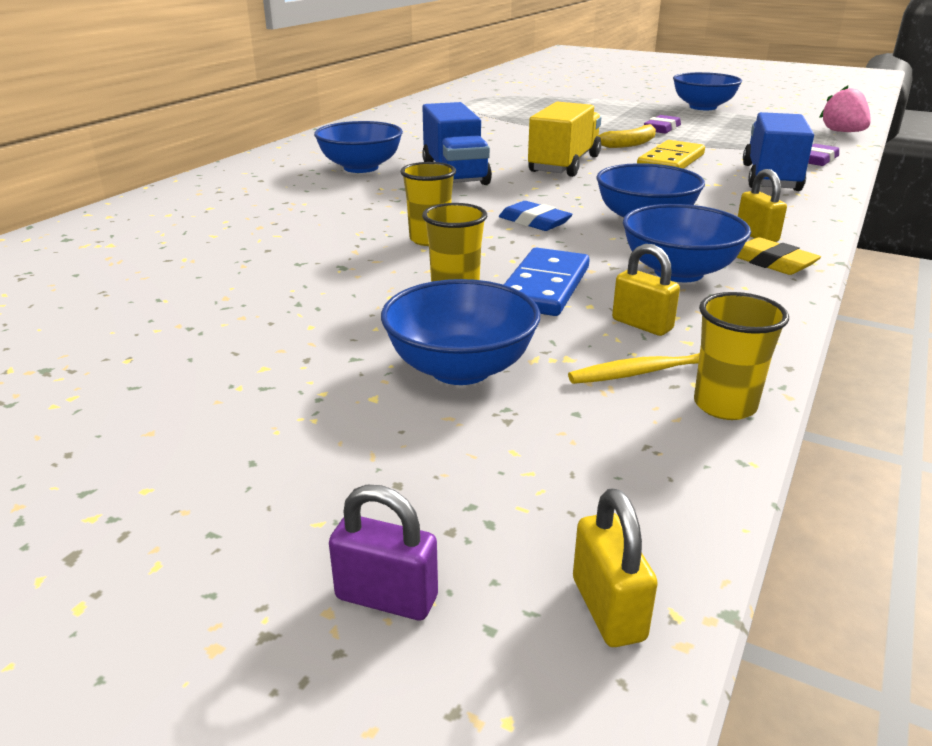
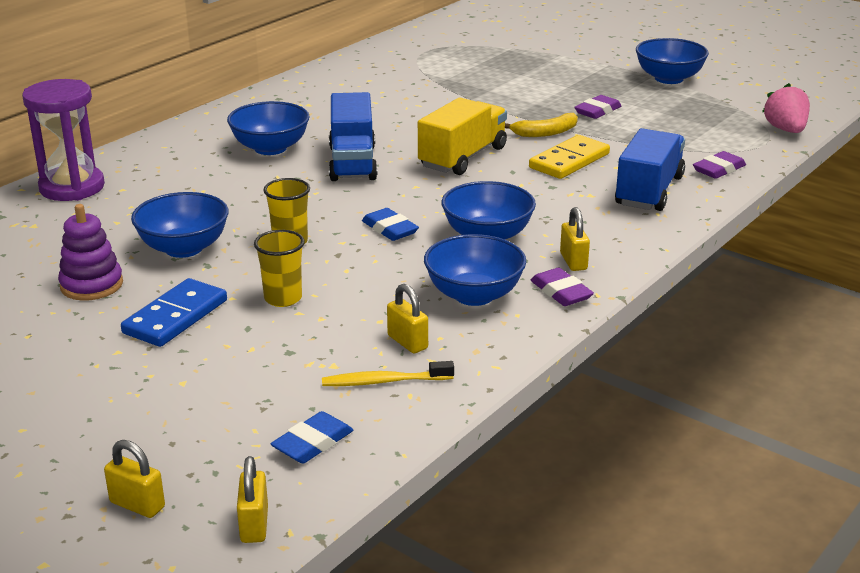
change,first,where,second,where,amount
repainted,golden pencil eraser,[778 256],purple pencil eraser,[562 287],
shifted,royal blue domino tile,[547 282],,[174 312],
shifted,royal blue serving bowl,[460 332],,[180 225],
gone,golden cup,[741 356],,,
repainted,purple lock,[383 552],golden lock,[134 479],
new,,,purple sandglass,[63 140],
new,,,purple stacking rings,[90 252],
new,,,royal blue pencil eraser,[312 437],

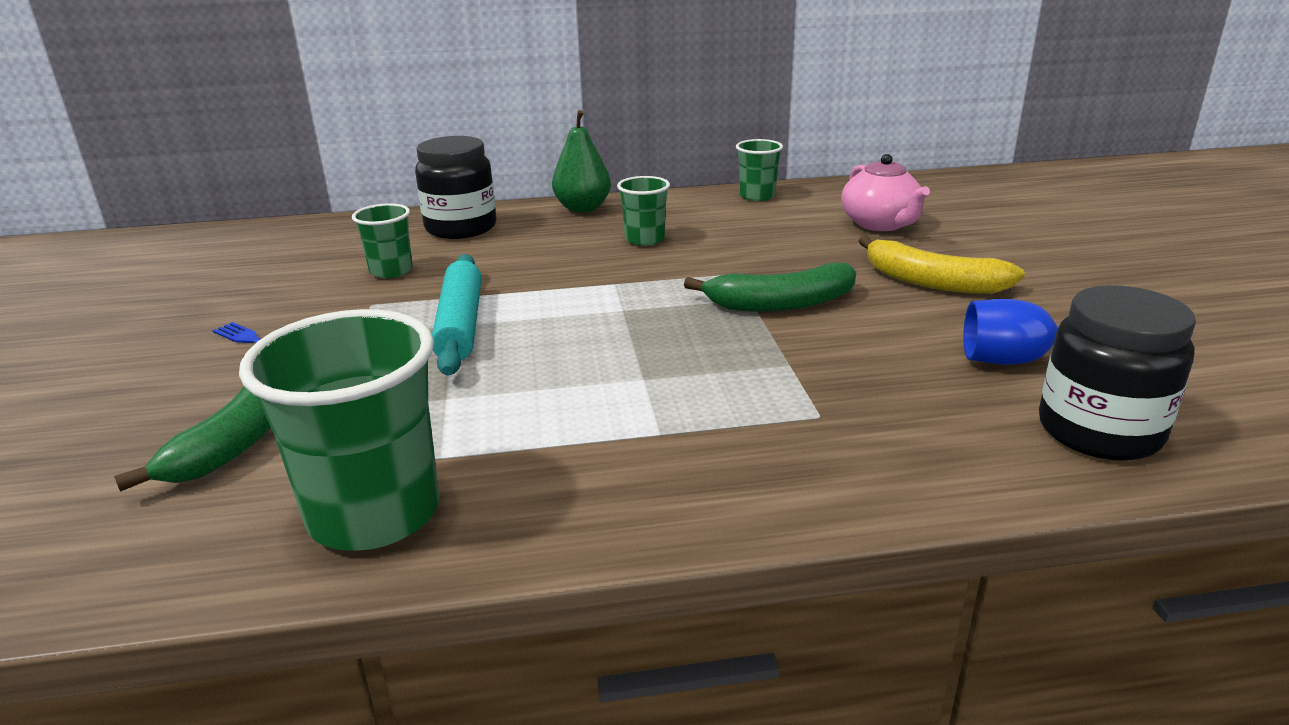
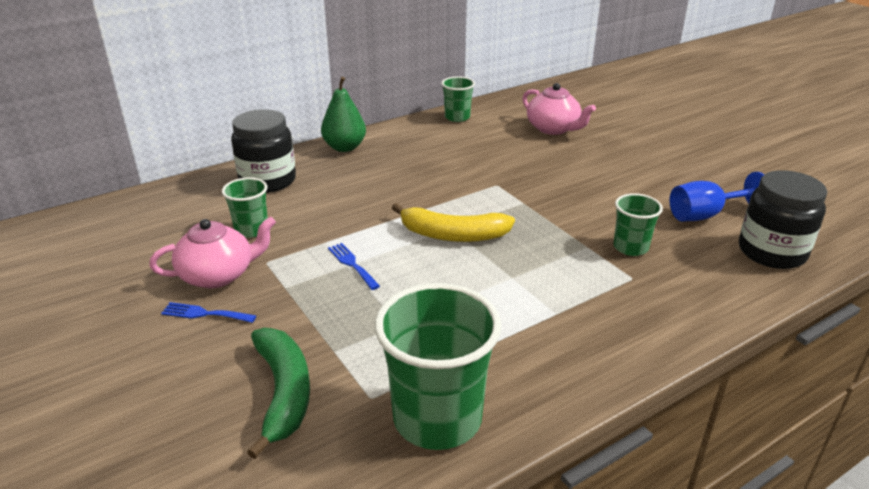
change,first,where,second,where,amount
shifted,emerald cup,[643 211],,[638 224],
shifted,golden banana,[942 265],,[453 222],
swapped,aqua dough roller,[456 315],royal blue dinner fork,[354 266],
gone,emerald banana,[770 287],,,
new,,,rosy china teapot,[212 252],

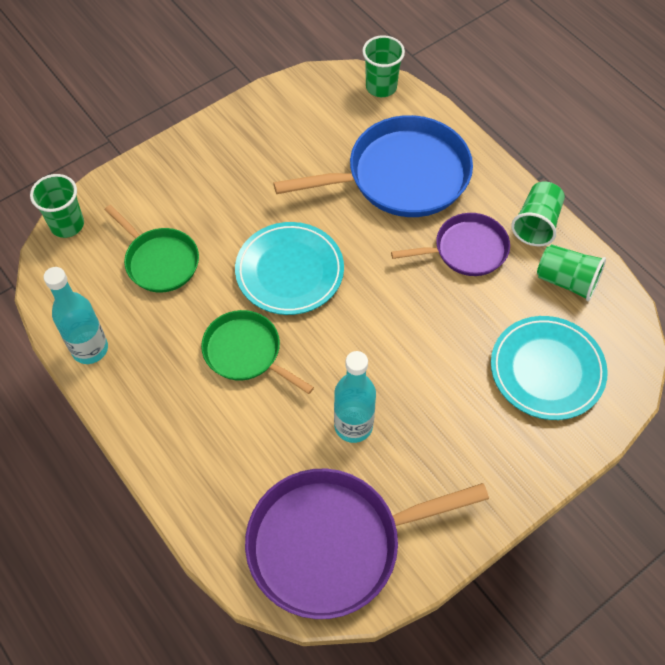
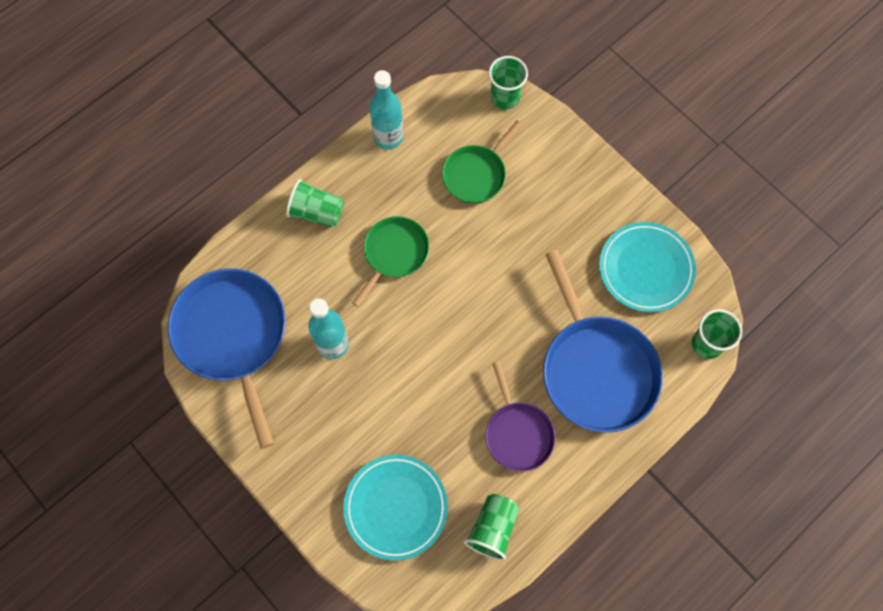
change,first,where,second,where,amount
shifted,emerald cup,[538 214],,[315 203],
shifted,aqua dinner plate,[289 268],,[647 267],
repainted,purple skillet,[367 544],royal blue skillet,[227 358],

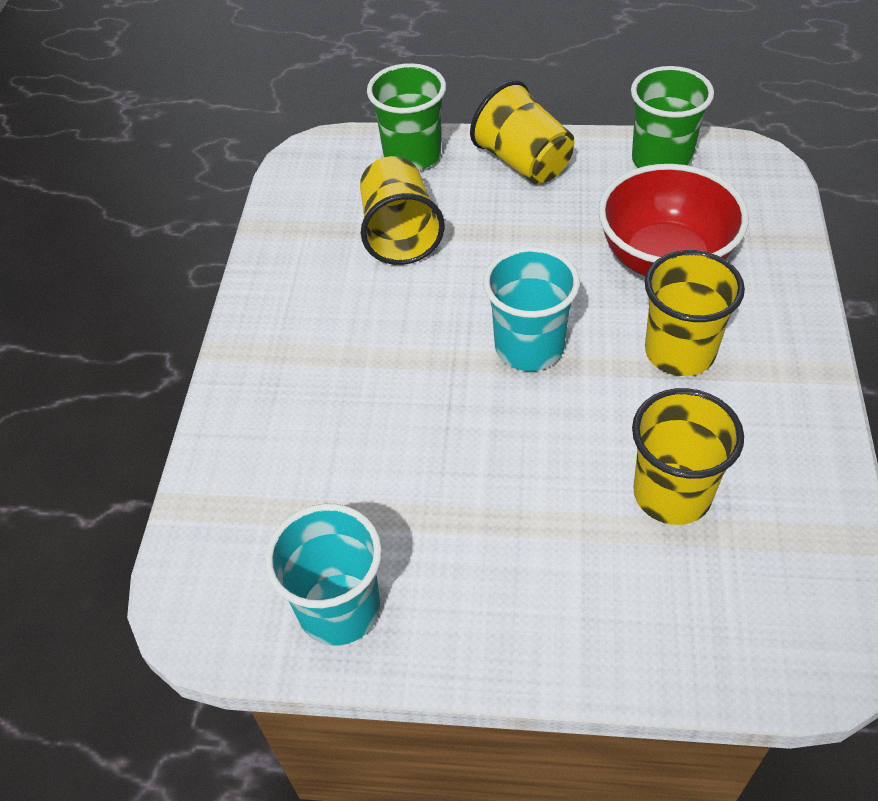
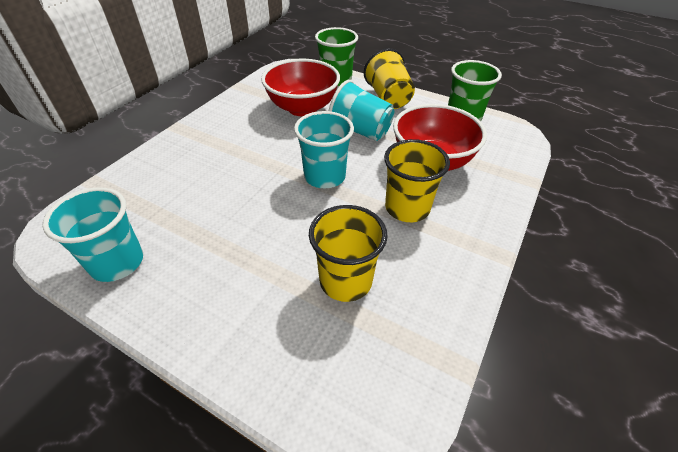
change,first,where,second,where,amount
swapped,golden cup,[402 210],red serving bowl,[300 87],
new,,,aqua cup,[361 110],

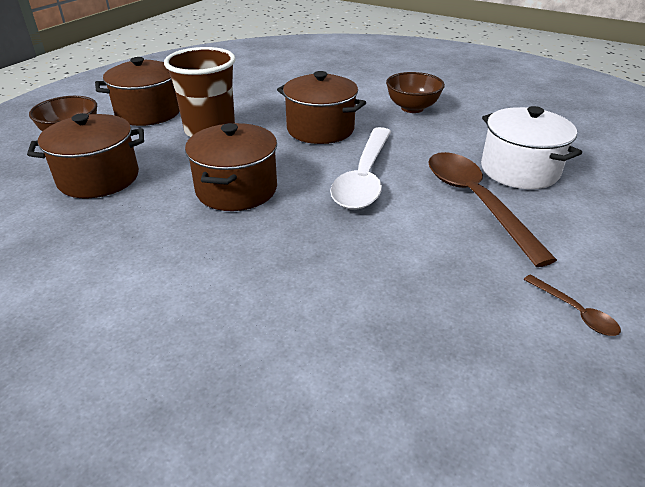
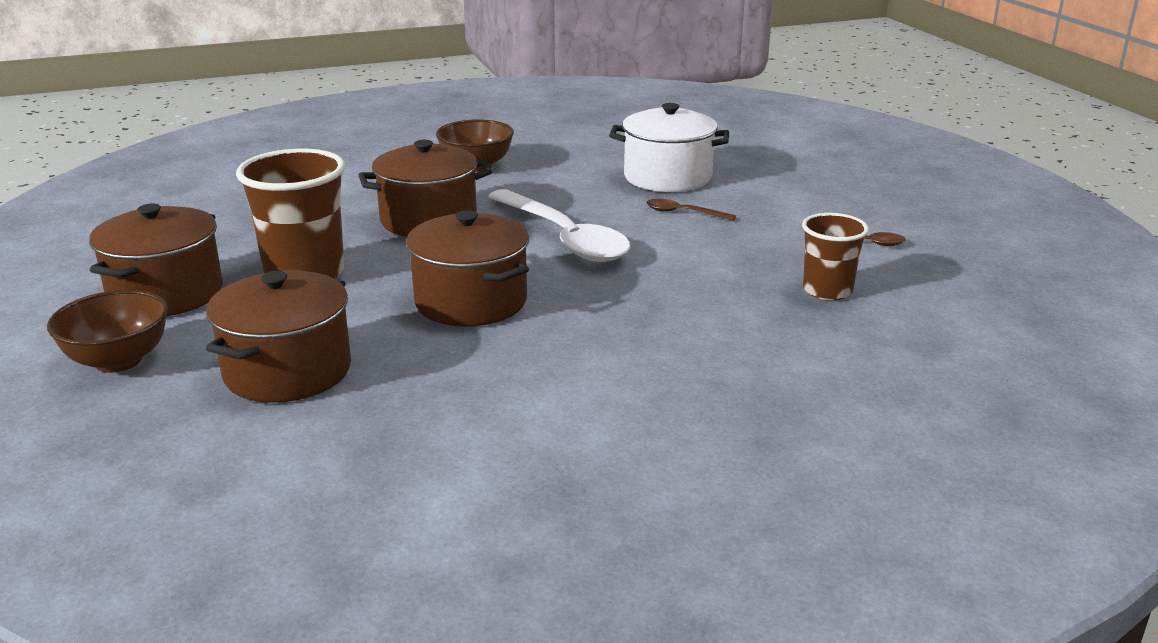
change,first,where,second,where,amount
scaled,brown teaspoon,[492 209],,[691 210],x0.43
new,,,brown cup,[835 256],

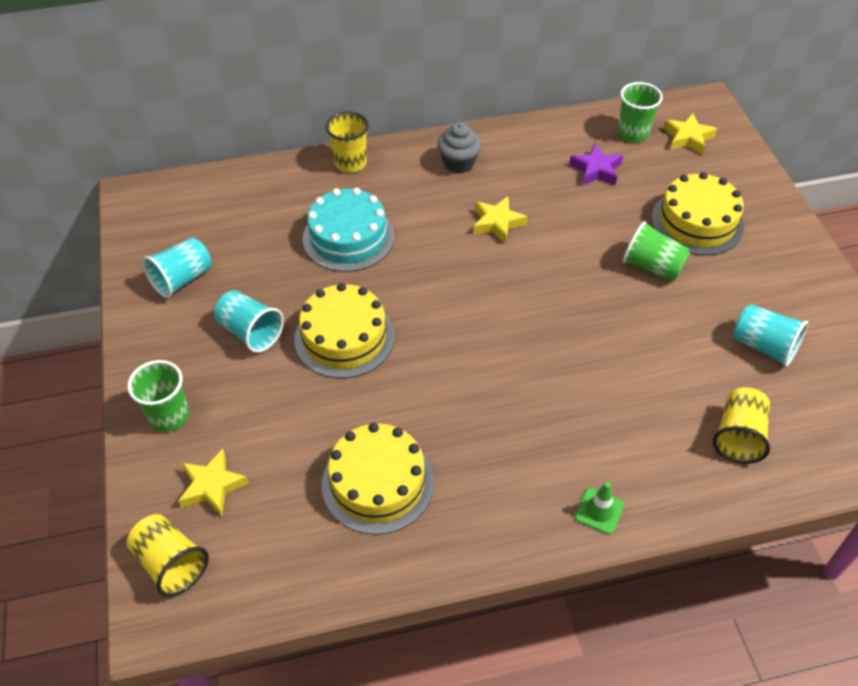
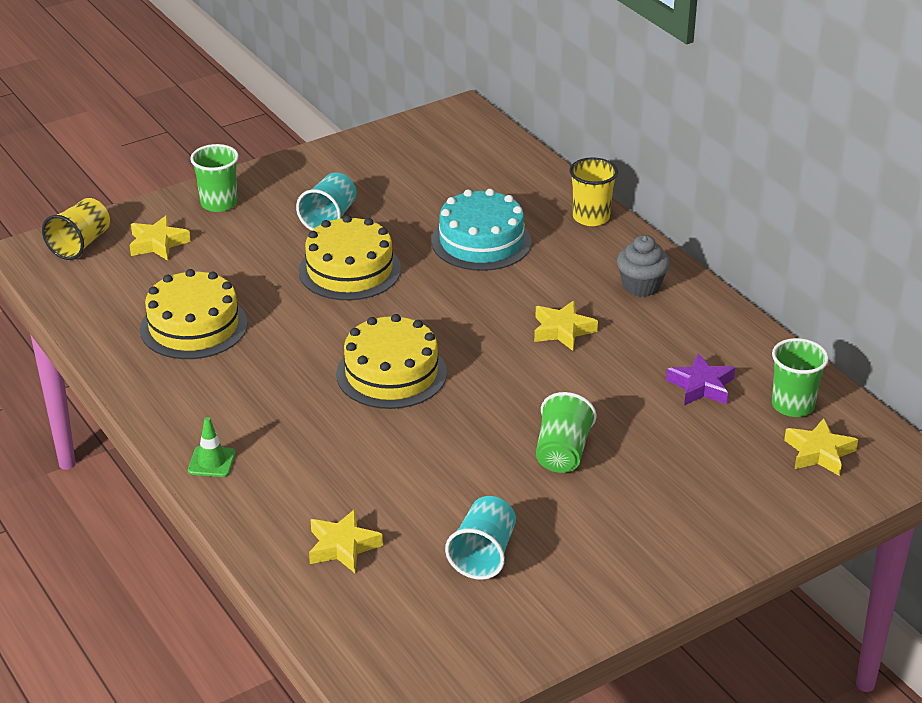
change,first,where,second,where,amount
shifted,golden layer cake,[698 214],,[391 361],
gone,aqua cup,[176 267],,,
swapped,golden cup,[741 425],golden five-pointed star,[346 541],

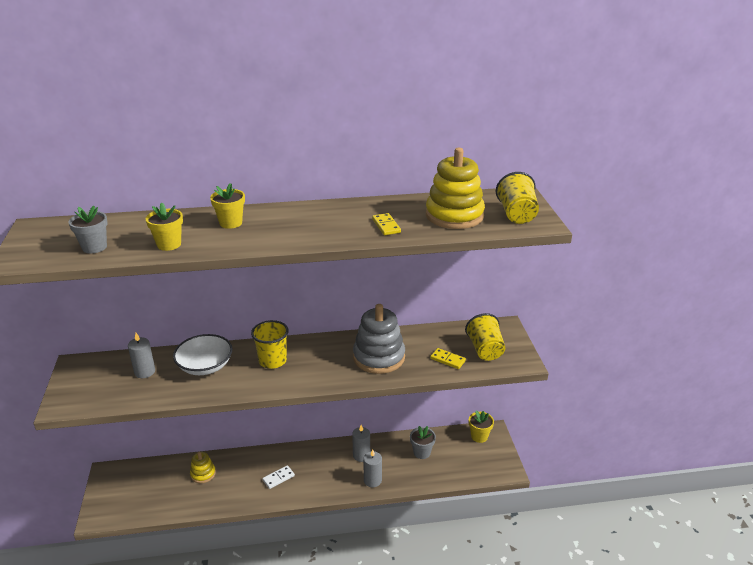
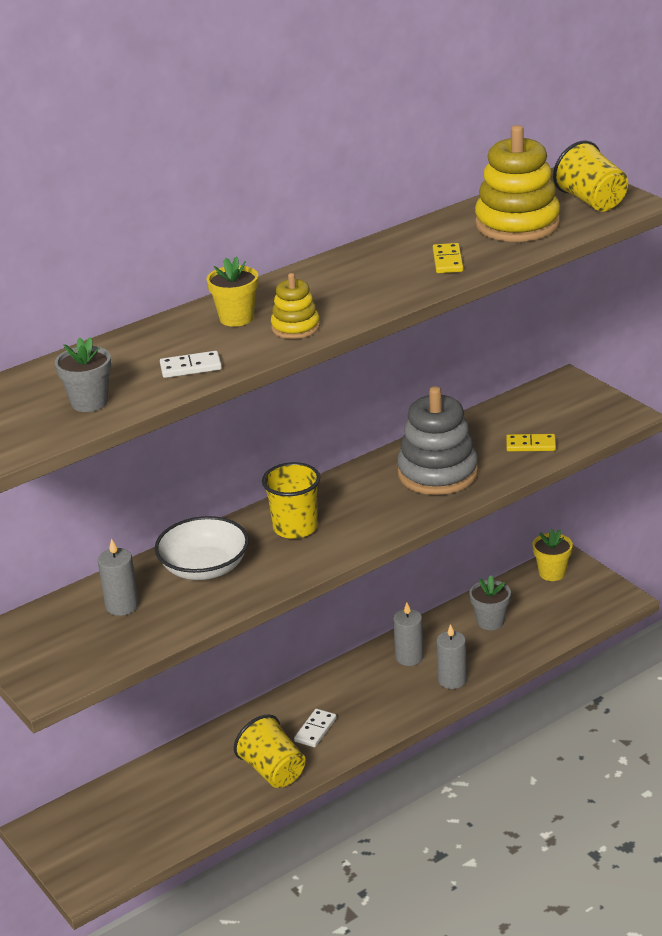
change,first,where,second,where,amount
swapped,golden flower pot,[164 226],snow-white domino tile,[191 364],
rotated,golden domino tile,[386 224],,[448 258],45 degrees clockwise
shifted,golden cup,[485 337],,[270 751],
shifted,golden stacking rings,[203 467],,[295 306],

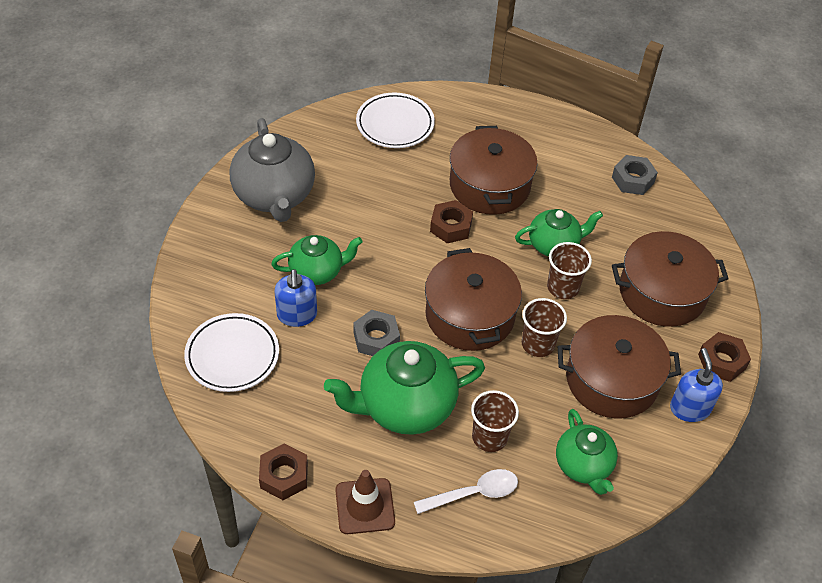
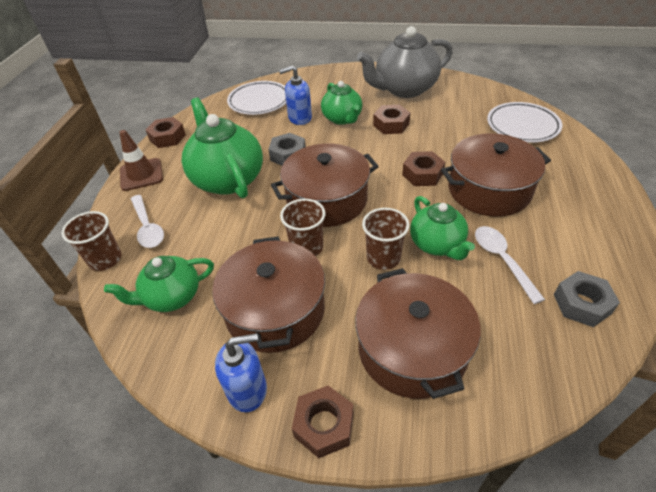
change,first,where,second,where,amount
shifted,brown cup,[495 421],,[91 241],
new,,,brown hex nut,[391 119],
new,,,snow-white teaspoon,[510 265],

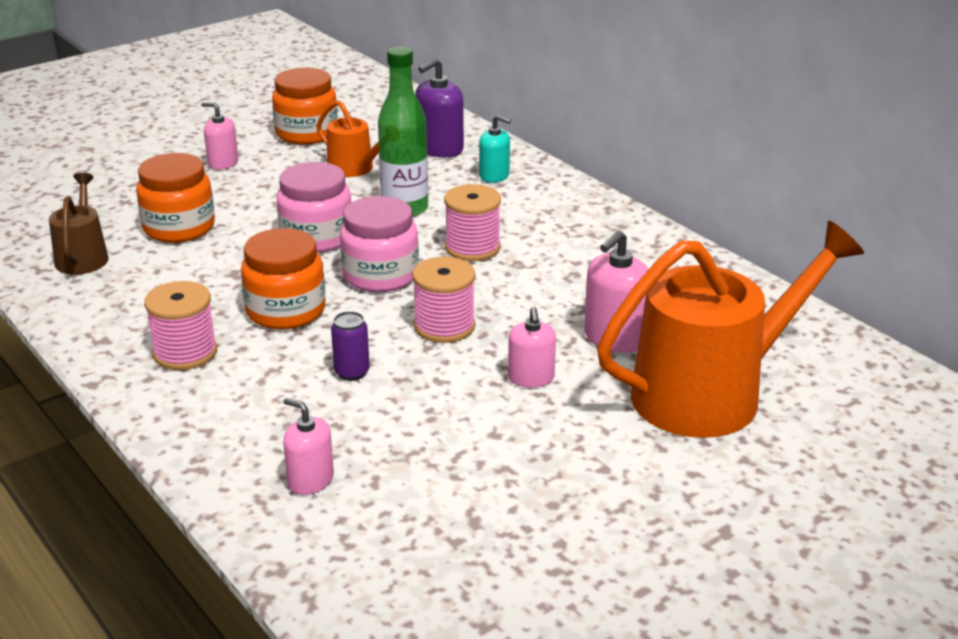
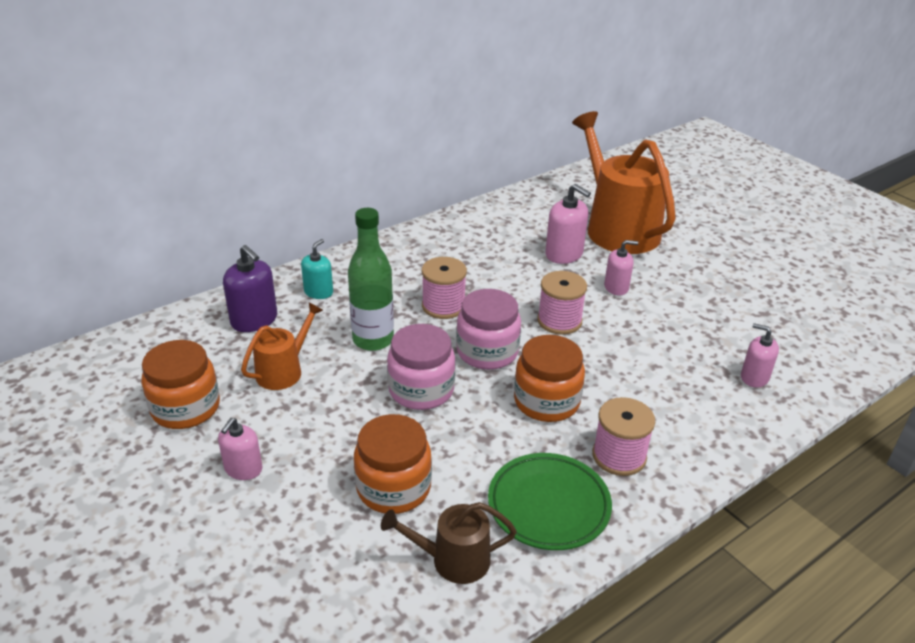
change,first,where,second,where,amount
gone,purple soda can,[350 346],,,
rotated,rosy soap pump,[308 446],,[760 355],90 degrees clockwise
new,,,emerald dinner plate,[550 501],

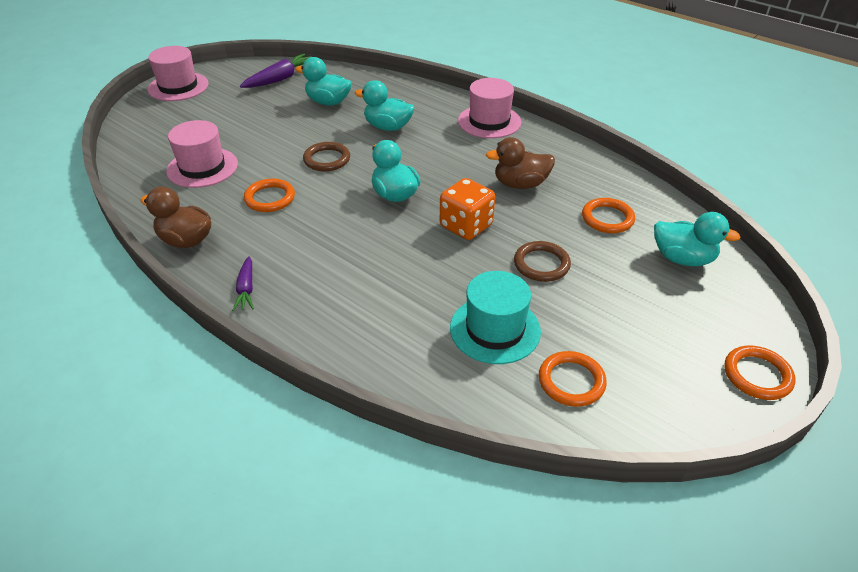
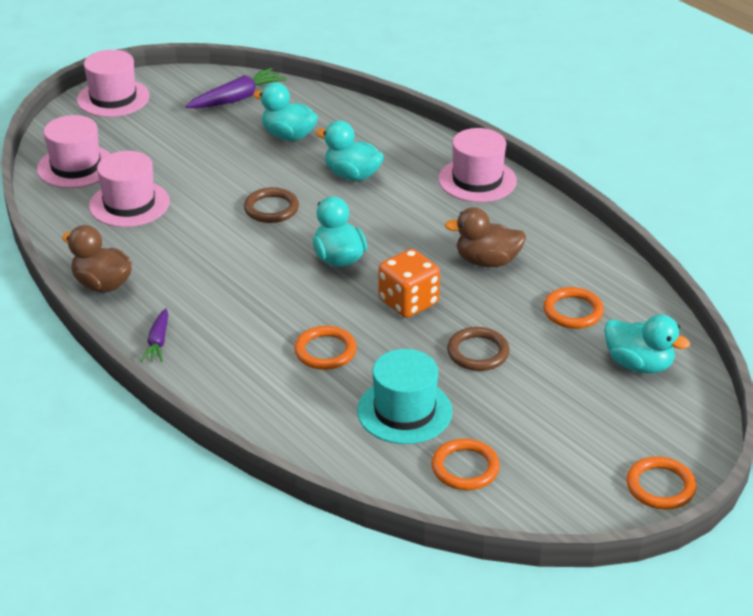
change,first,where,second,where,amount
shifted,orange-coloured hoop,[269 195],,[325 348],
new,,,rosy top hat,[74 151],

